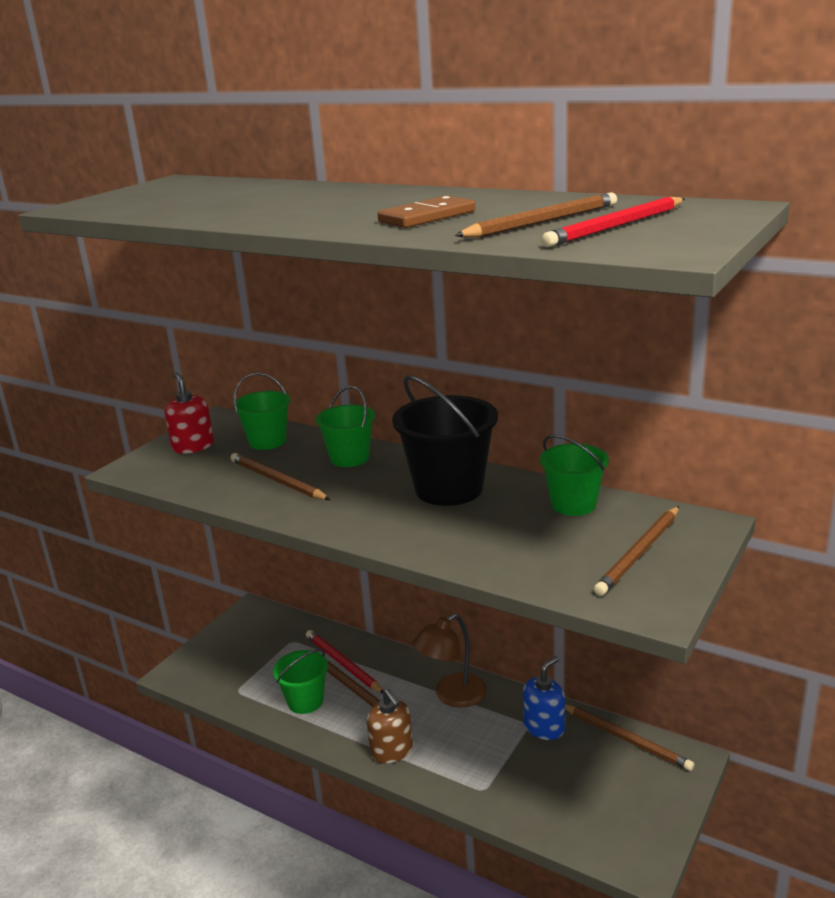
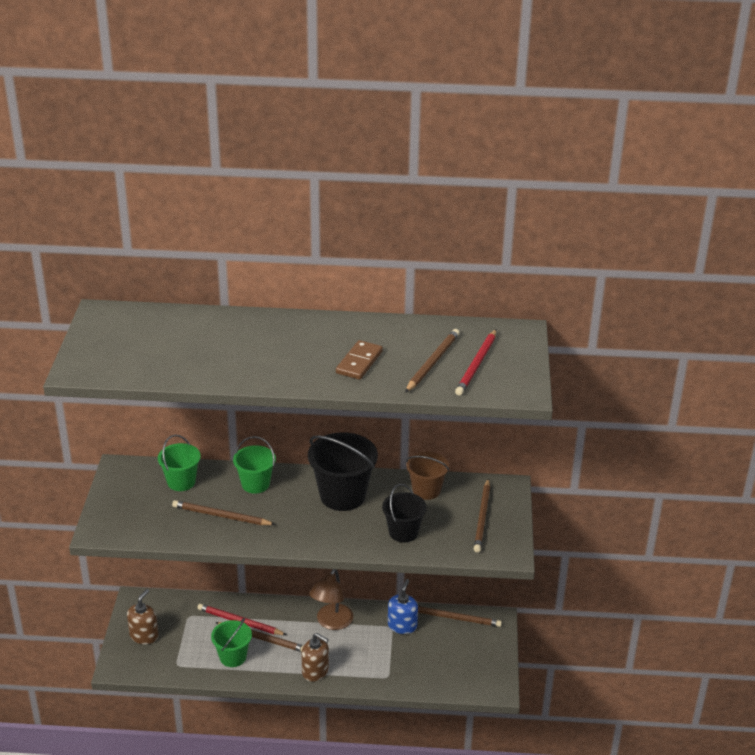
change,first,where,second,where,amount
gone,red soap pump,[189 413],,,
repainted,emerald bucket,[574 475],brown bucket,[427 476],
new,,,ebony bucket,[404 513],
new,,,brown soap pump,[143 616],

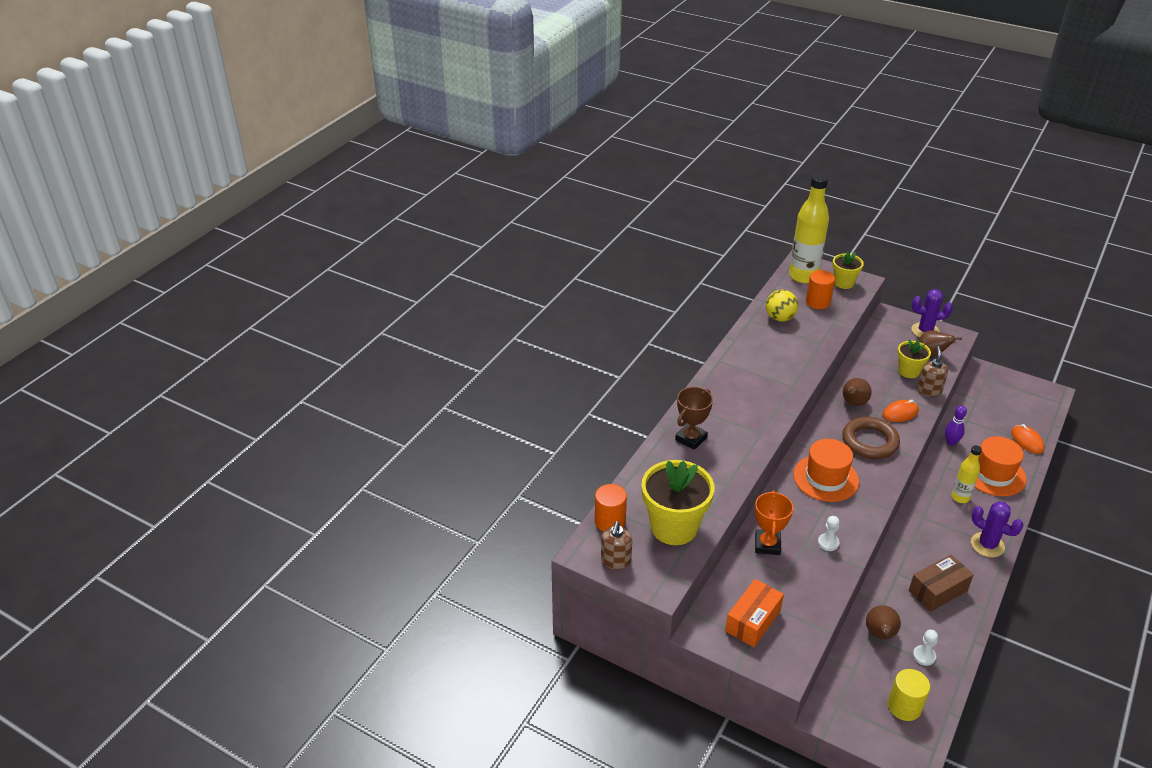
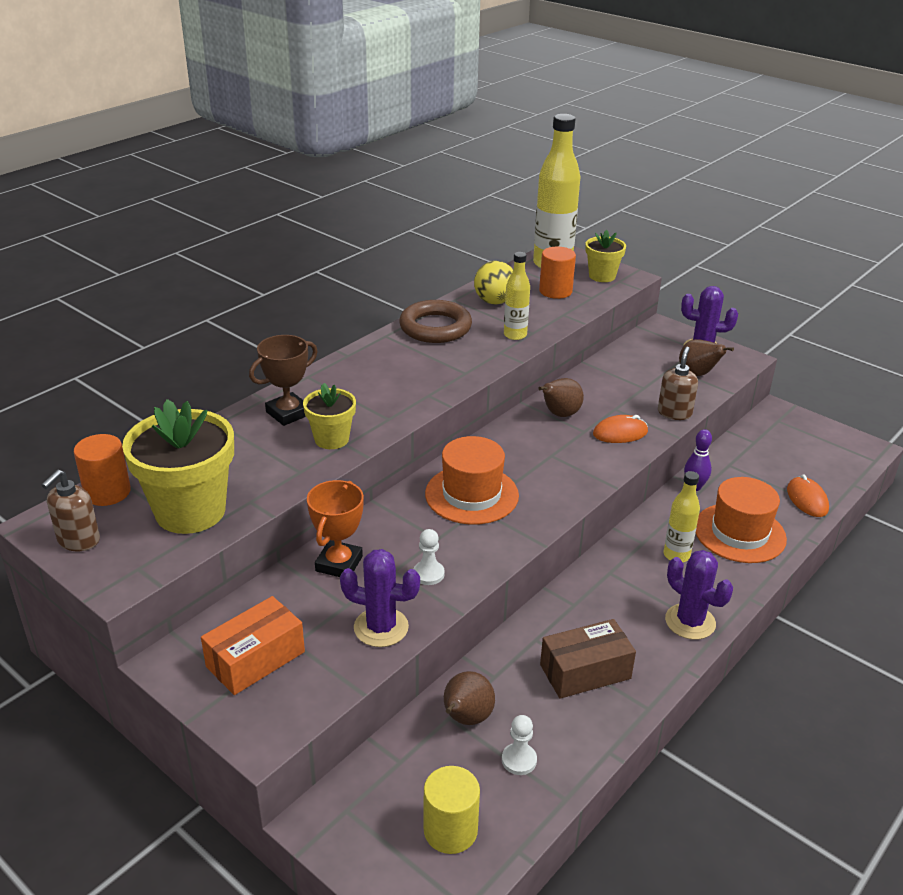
change,first,where,second,where,amount
shifted,golden flower pot,[914 358],,[329 416],
shifted,brown hoop,[871 438],,[435 321],
new,,,golden flask,[517 296],
new,,,purple saguaro cactus,[380 598],

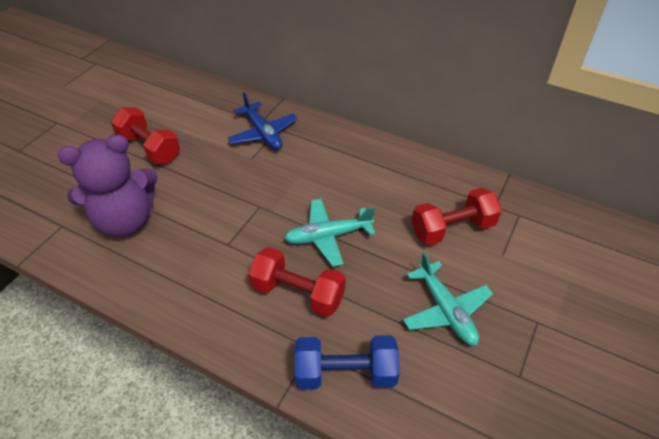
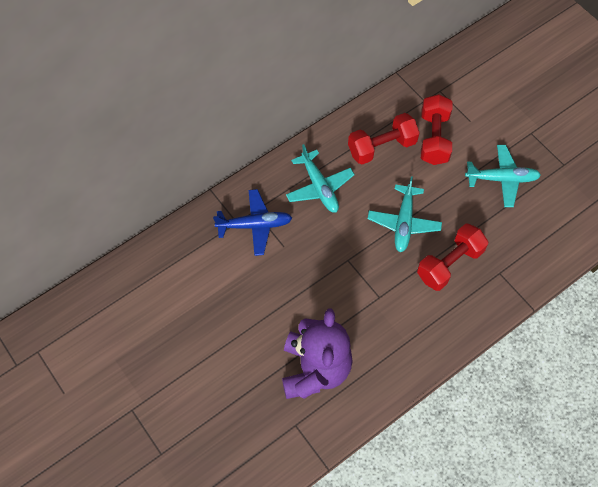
change,first,where,second,where,amount
shifted,red hand weight,[145 135],,[384 138],
gone,royal blue hand weight,[347 362],,,
new,,,aqua toy plane,[320 178],

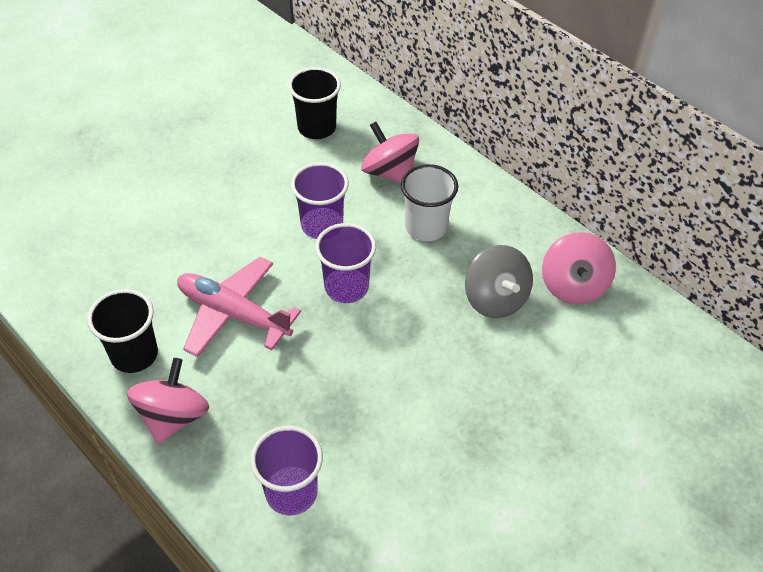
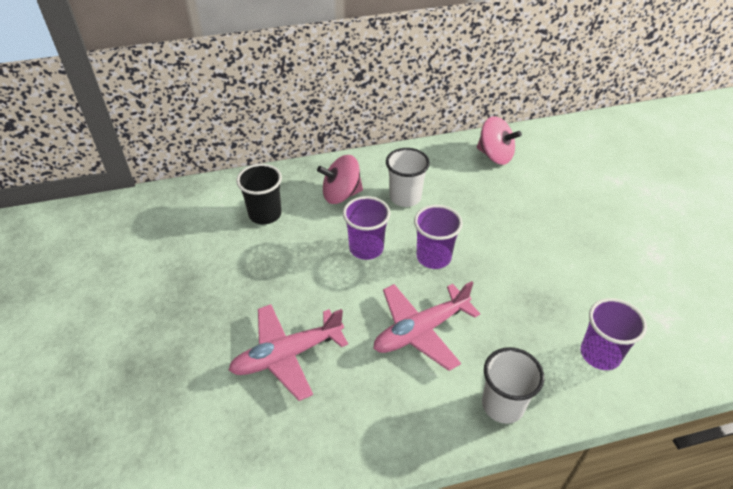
change,first,where,second,where,amount
gone,ash-grey toy top,[499 281],,,
gone,ebony cup,[122 331],,,
swapped,rosy toy top,[168 401],snow-white cup,[513 385],
new,,,rosy toy plane,[288 352],

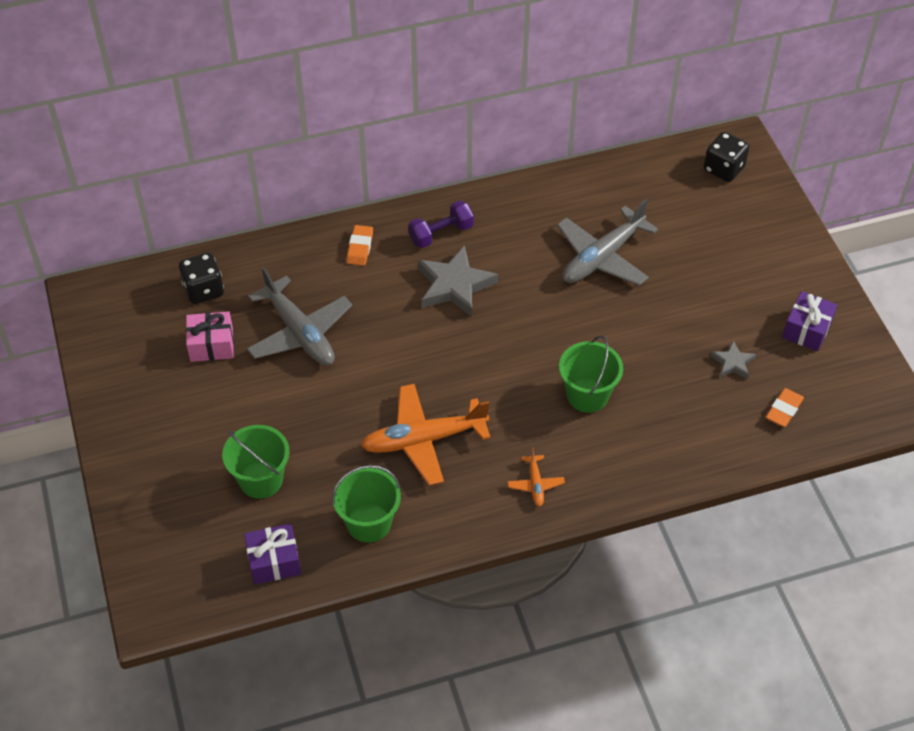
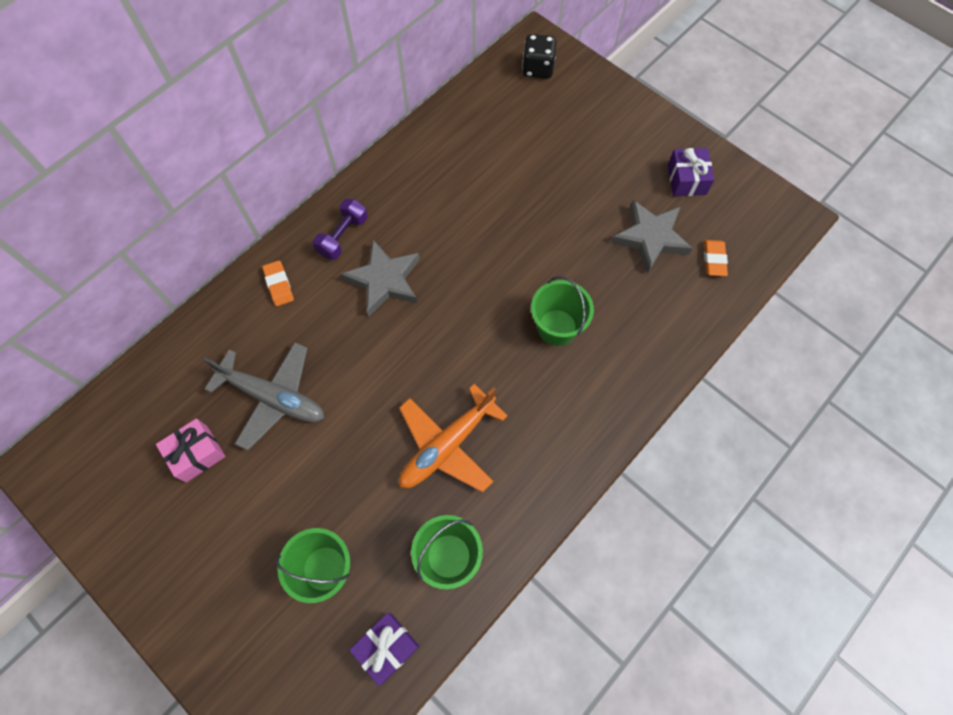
change,first,where,second,where,amount
gone,ash-grey toy plane,[607 242],,,
gone,ebony dice,[201 278],,,
scaled,ash-grey five-pointed star,[733 359],,[652 237],x1.90
gone,orange-coloured toy plane,[536 477],,,

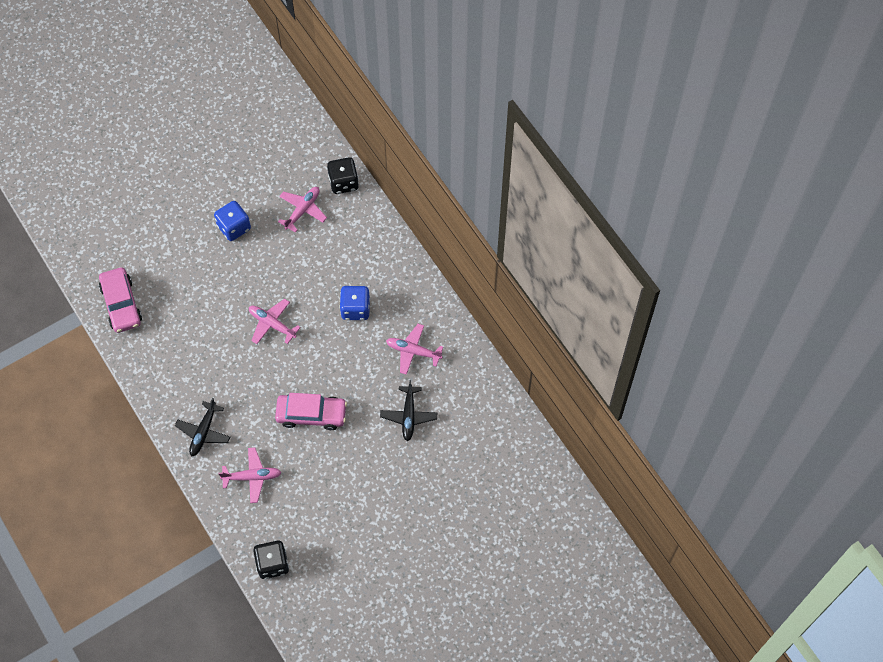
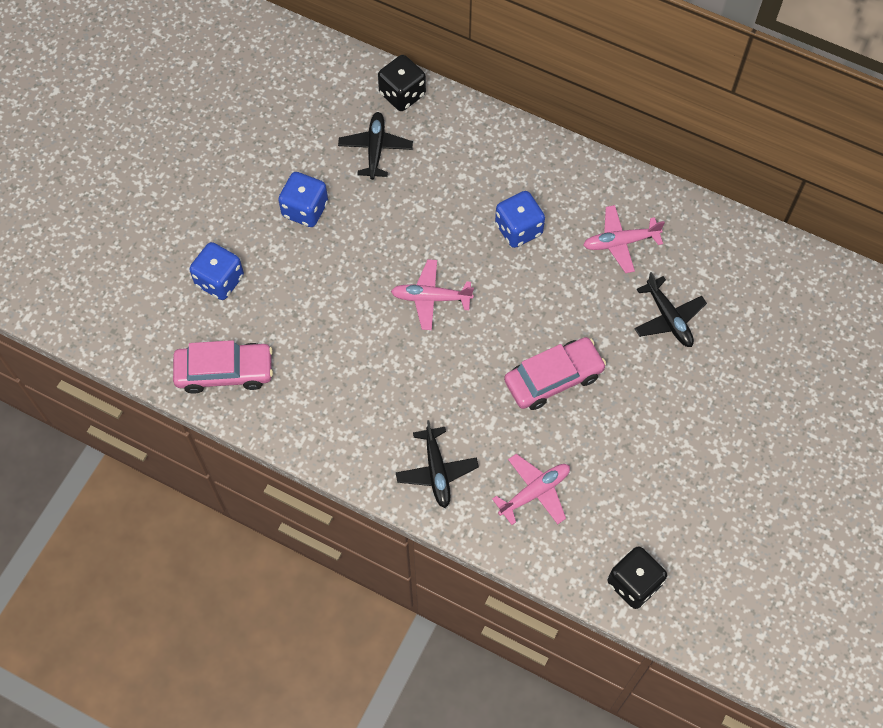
change,first,where,second,where,amount
repainted,rosy toy plane,[302 210],ebony toy plane,[375 146],
rotated,rosy car,[120 300],,[223 367],45 degrees counterclockwise
new,,,royal blue dice,[216 271],

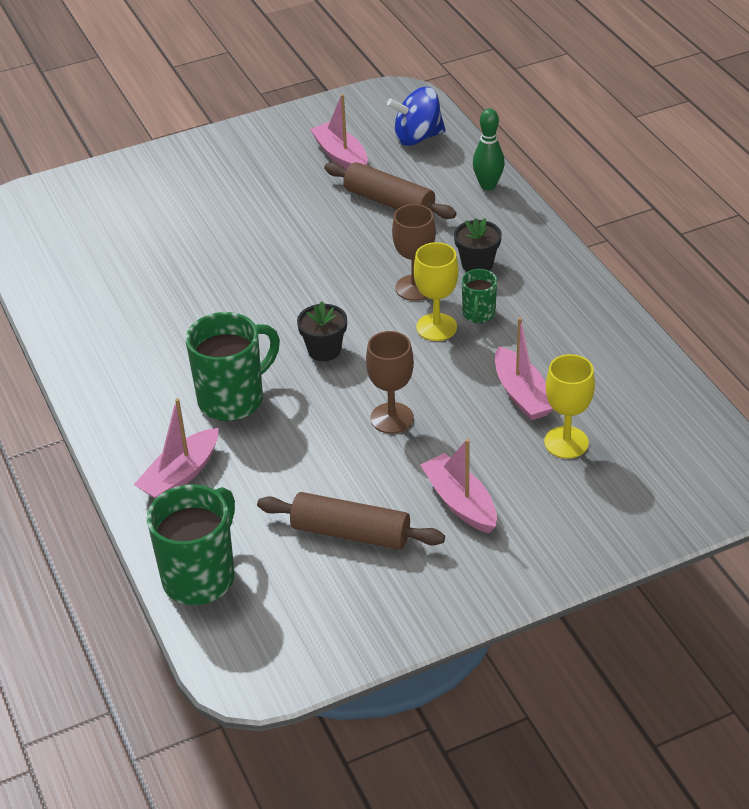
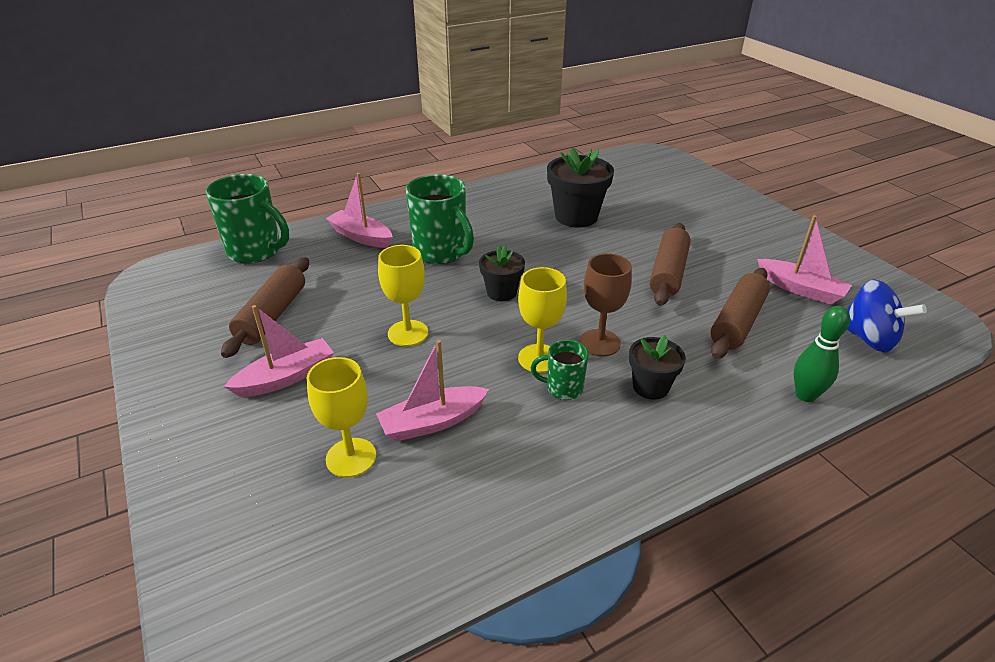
change,first,where,second,where,amount
rotated,royal blue toy top,[416 116],,[887 316],150 degrees clockwise
rotated,rosy sailboat,[339 132],,[804 260],75 degrees clockwise
repainted,brown chalice,[390 382],golden chalice,[403 295],
new,,,ebony flower pot,[580 188],
new,,,brown dough roller,[670 264],

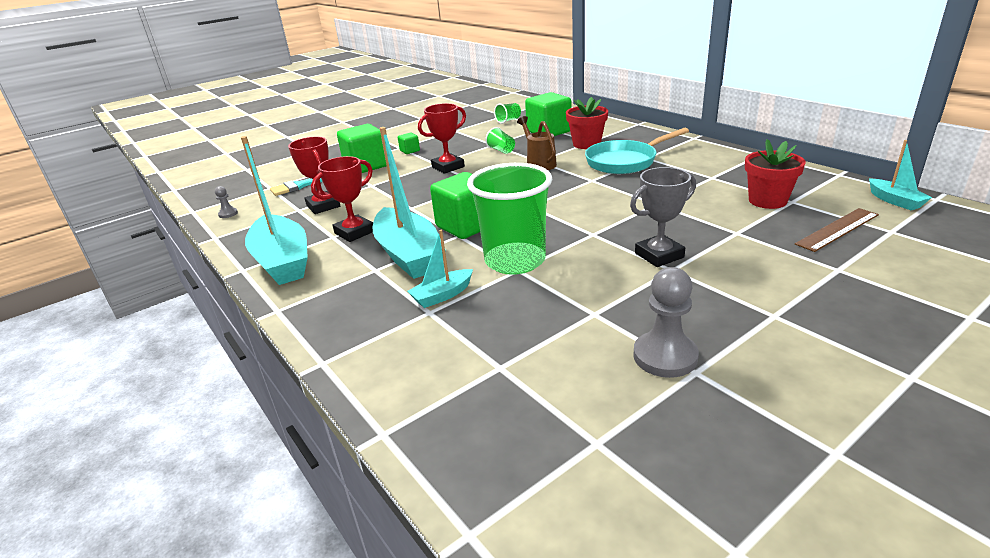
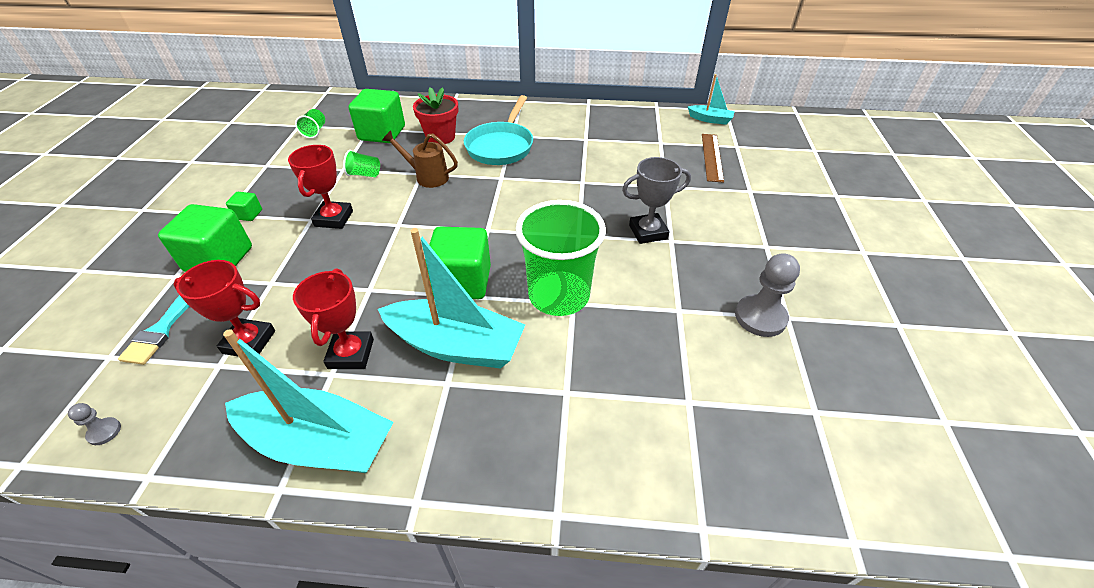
change,first,where,second,where,amount
gone,red flower pot,[775 174],,,
rotated,ash-grey trophy,[663 217],,[656 200],60 degrees clockwise
gone,aqua sailboat,[440 269],,,

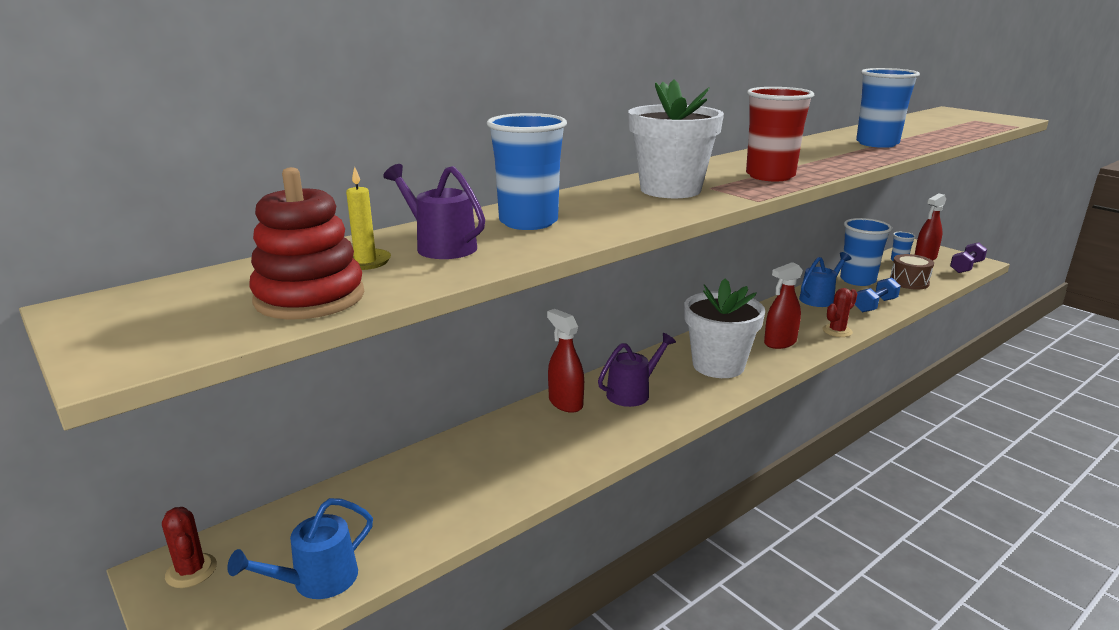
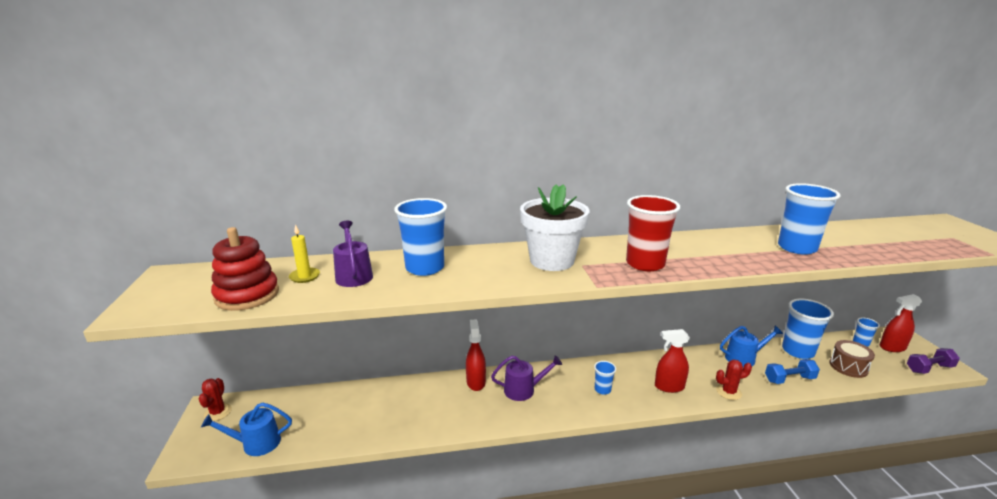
change,first,where,second,where,amount
swapped,snow-white flower pot,[724 328],royal blue cup,[605 378],

